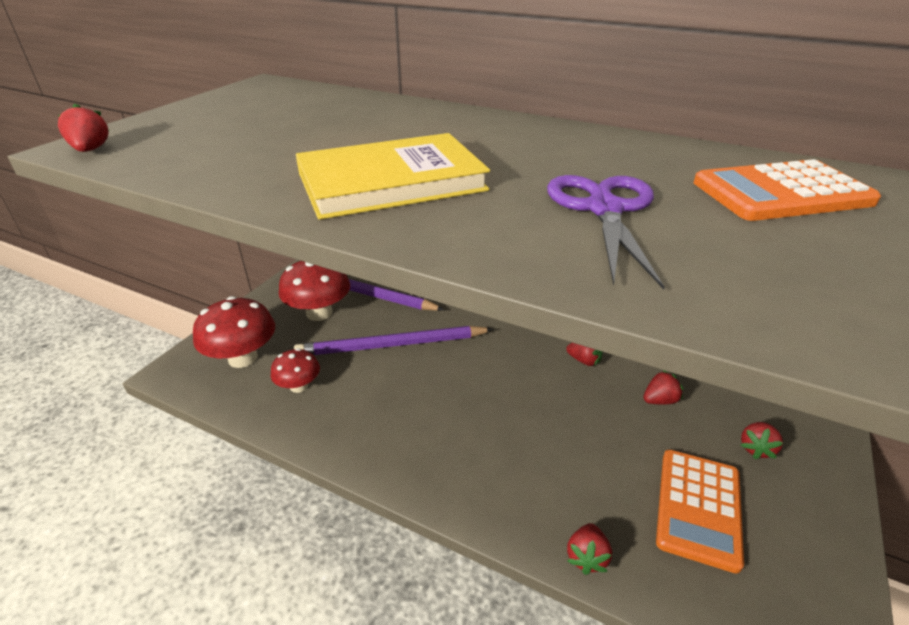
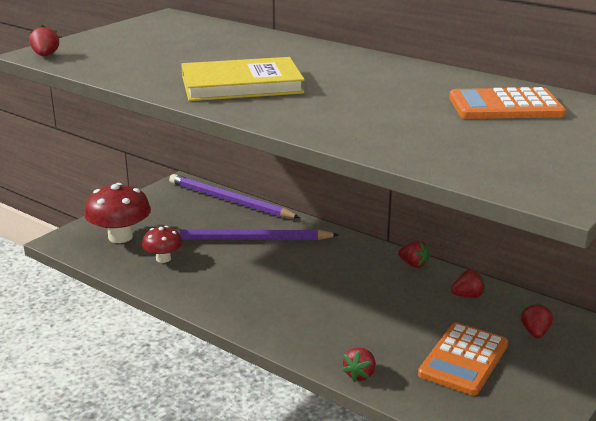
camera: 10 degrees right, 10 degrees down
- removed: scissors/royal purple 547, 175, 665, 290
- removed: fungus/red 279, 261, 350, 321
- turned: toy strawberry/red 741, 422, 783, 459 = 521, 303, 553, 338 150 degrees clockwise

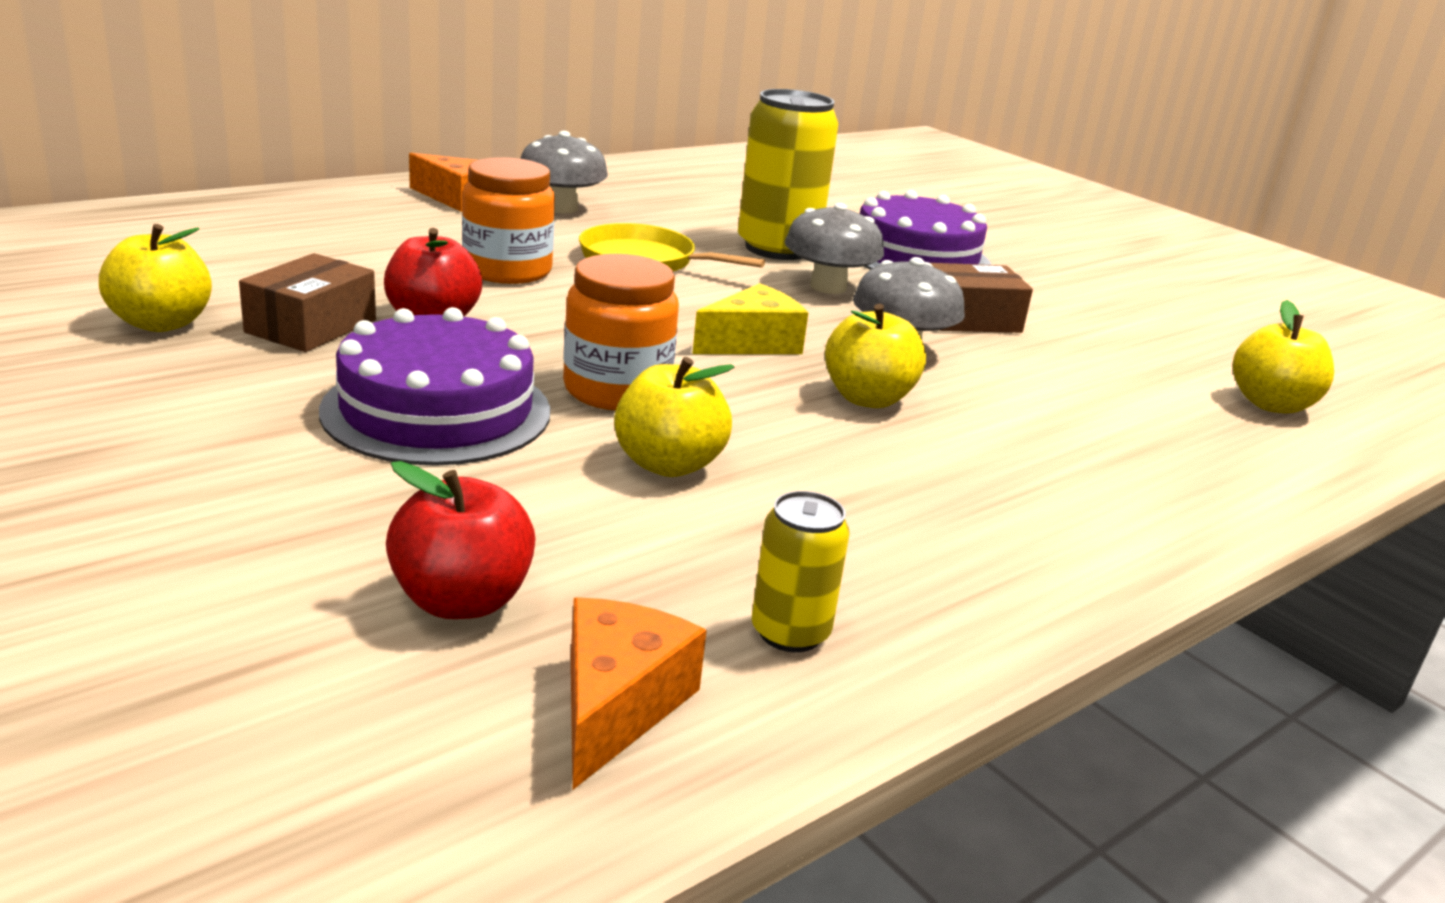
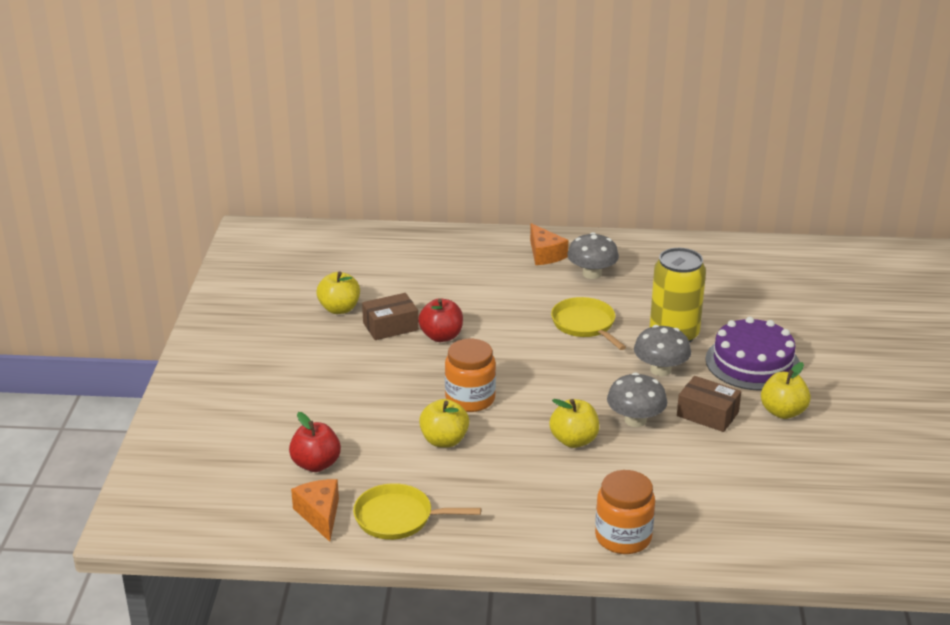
camera: 45 degrees right, 5 degrees up
- moved: jam jar/orange-coloured 462, 157, 555, 284 to 595, 470, 655, 554
- removed: piece of cheese/golden 692, 283, 808, 354
- moved: toy apple/golden 1233, 300, 1334, 414 to 761, 362, 811, 419
- removed: cake/royal purple 319, 307, 550, 466
- replaced: soda can/golden 752, 491, 849, 652 to frying pan/golden 353, 483, 481, 540
- turned: piece of cheese/orange-coloured 571, 597, 707, 790 = 291, 479, 339, 542 75 degrees counterclockwise

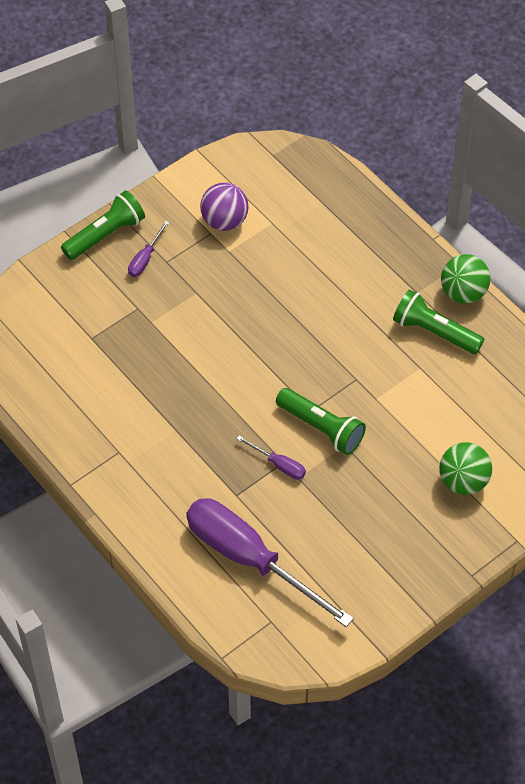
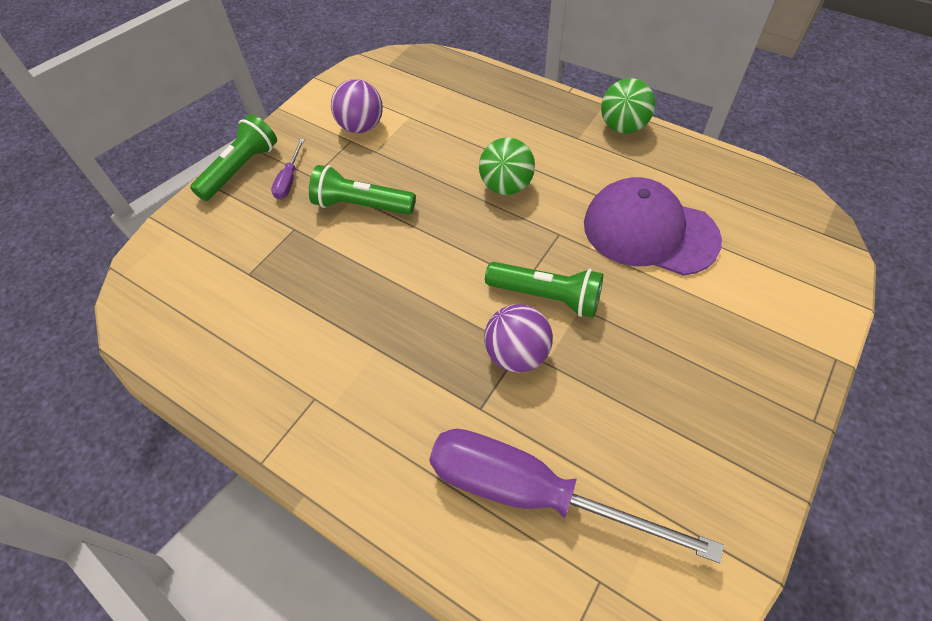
camera: 15 degrees left, 0 degrees up
- moved: torch/green 393, 290, 484, 354 to 309, 165, 416, 215
- replaced: screwdriver/royal purple 237, 436, 306, 480 to play ball/royal purple 484, 304, 553, 372
- moved: play ball/green 439, 442, 492, 495 to 479, 137, 535, 195
- added: cap/royal purple 584, 177, 722, 276

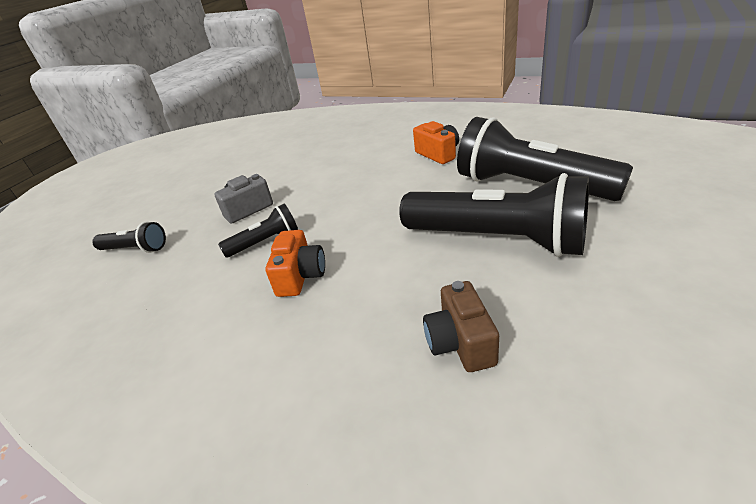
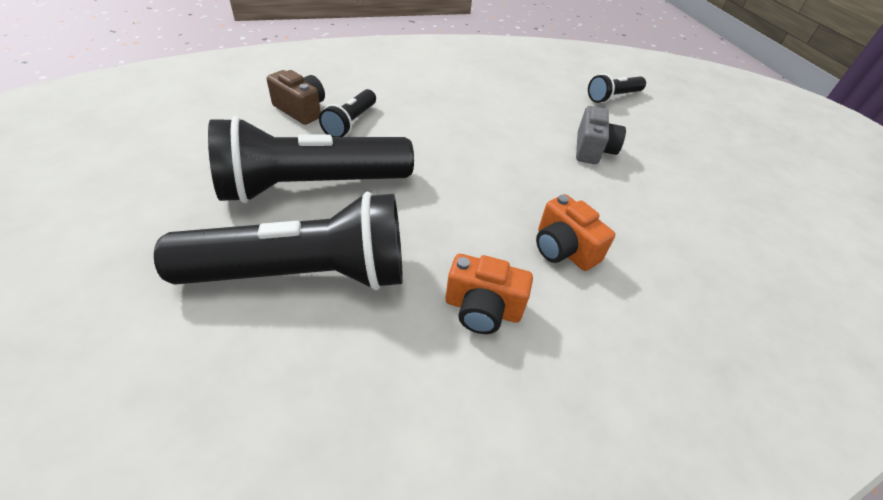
camera: 130 degrees right, 10 degrees up
- moved: torch/jet-black 218, 204, 298, 258 to 319, 89, 376, 137
- moved: photo camera/orange-coloured 265, 230, 325, 297 to 536, 194, 615, 271

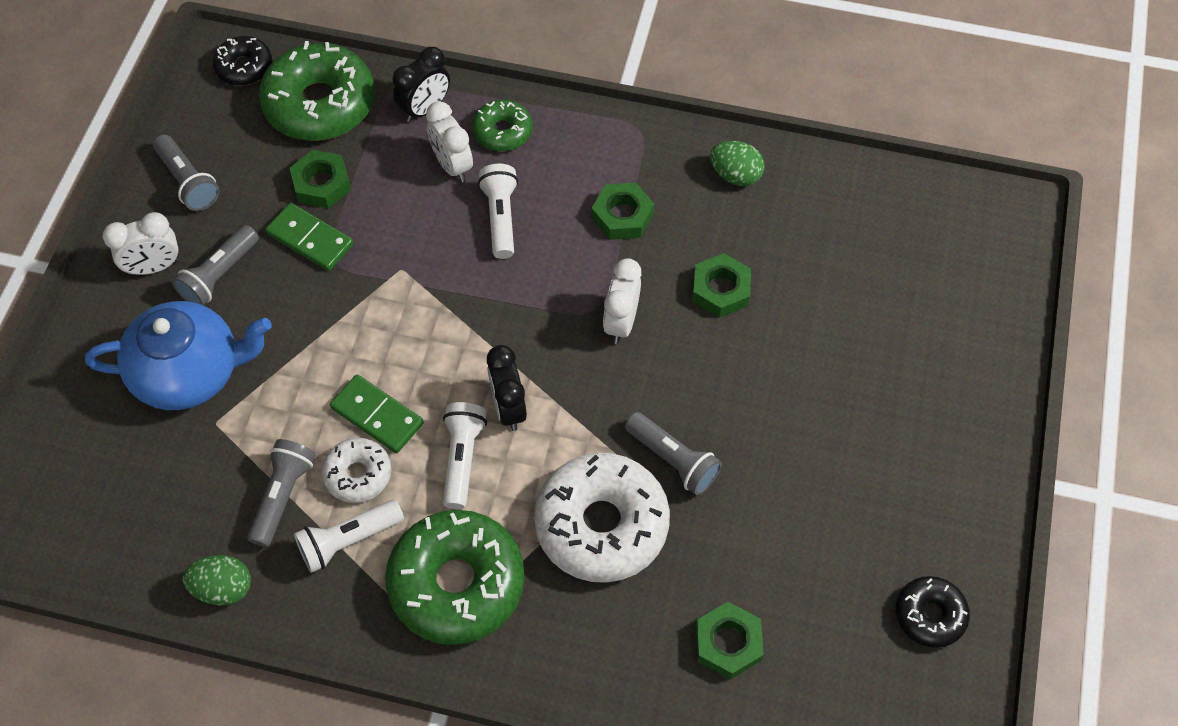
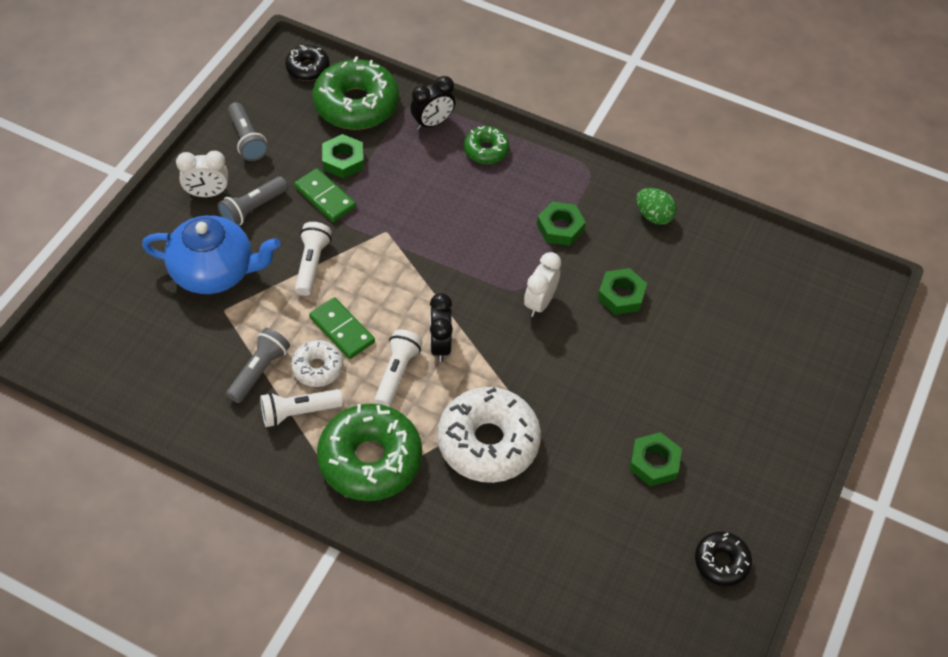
camera: 10 degrees right, 5 degrees down
- removed: clock/white 426, 101, 473, 182
- moved: torch/white 478, 164, 518, 259 to 295, 222, 332, 296
- removed: torch/gray 625, 412, 722, 495
- removed: toy egg/green 182, 555, 251, 606
- moved: hexagon nut/green 696, 602, 764, 680 to 629, 432, 682, 487

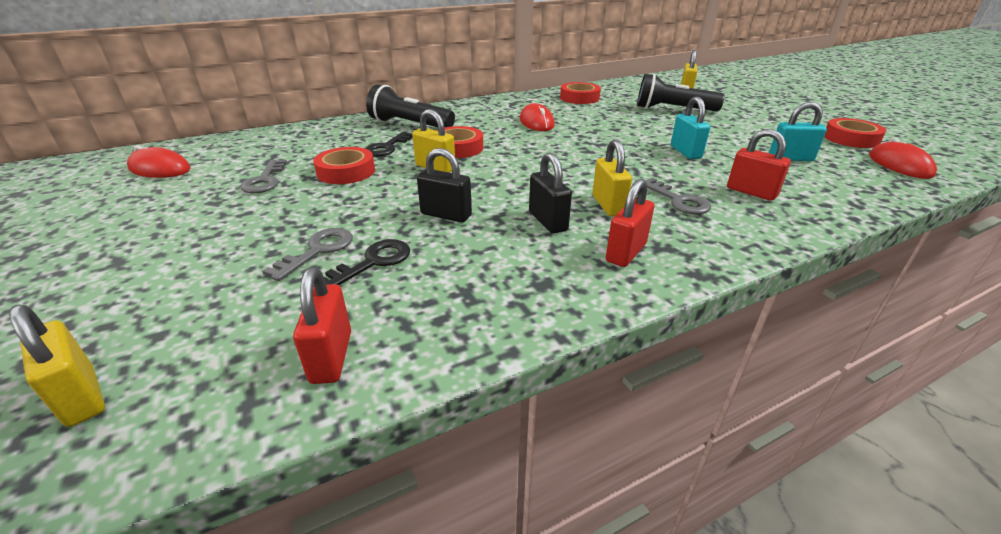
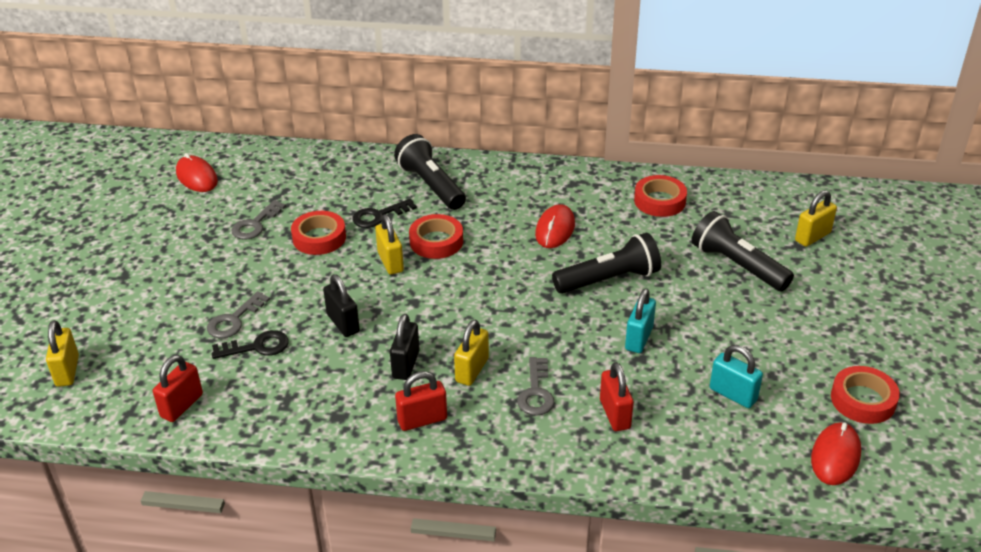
camera: 35 degrees right, 5 degrees up
- turned: door key/gray 262, 228, 353, 281 = 207, 291, 270, 338 150 degrees clockwise
- added: torch/jet-black 552, 233, 661, 294

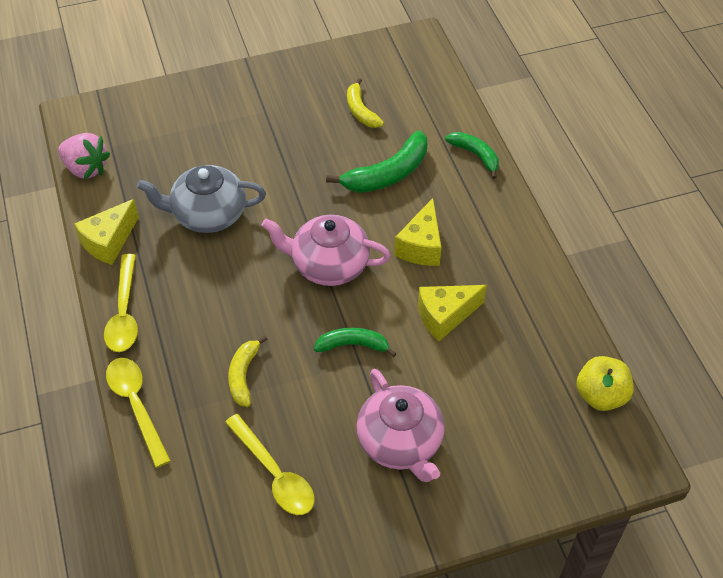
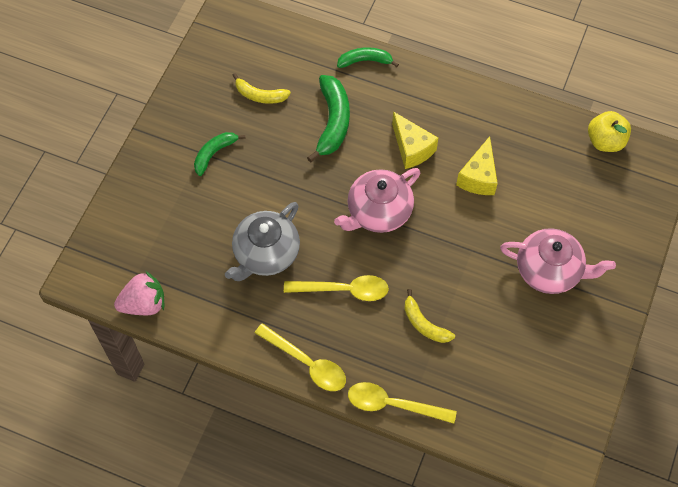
camera: 50 degrees left, 10 degrees up
- removed: piece of cheese/golden 74, 199, 139, 265
- moved: banana/green 314, 327, 397, 357 to 194, 132, 246, 176
- moved: spoon/golden 225, 414, 314, 515 to 284, 275, 389, 301

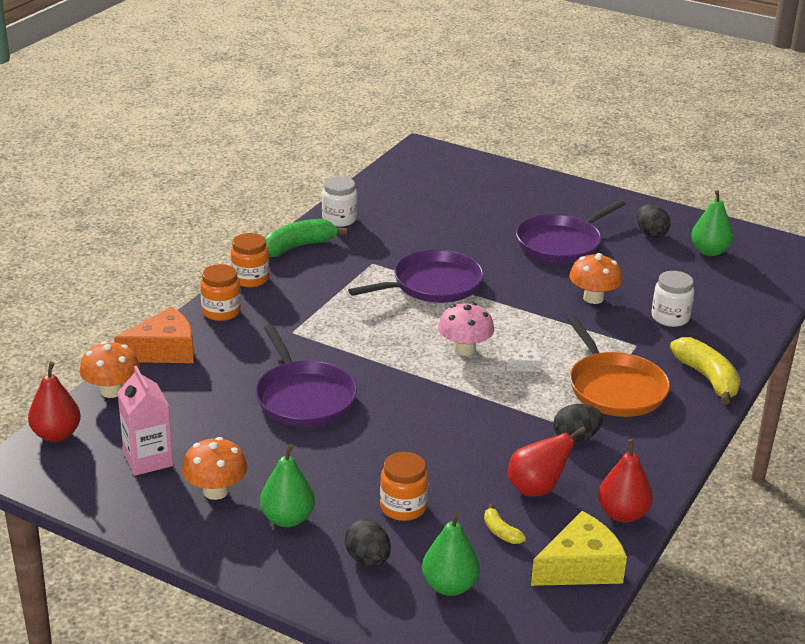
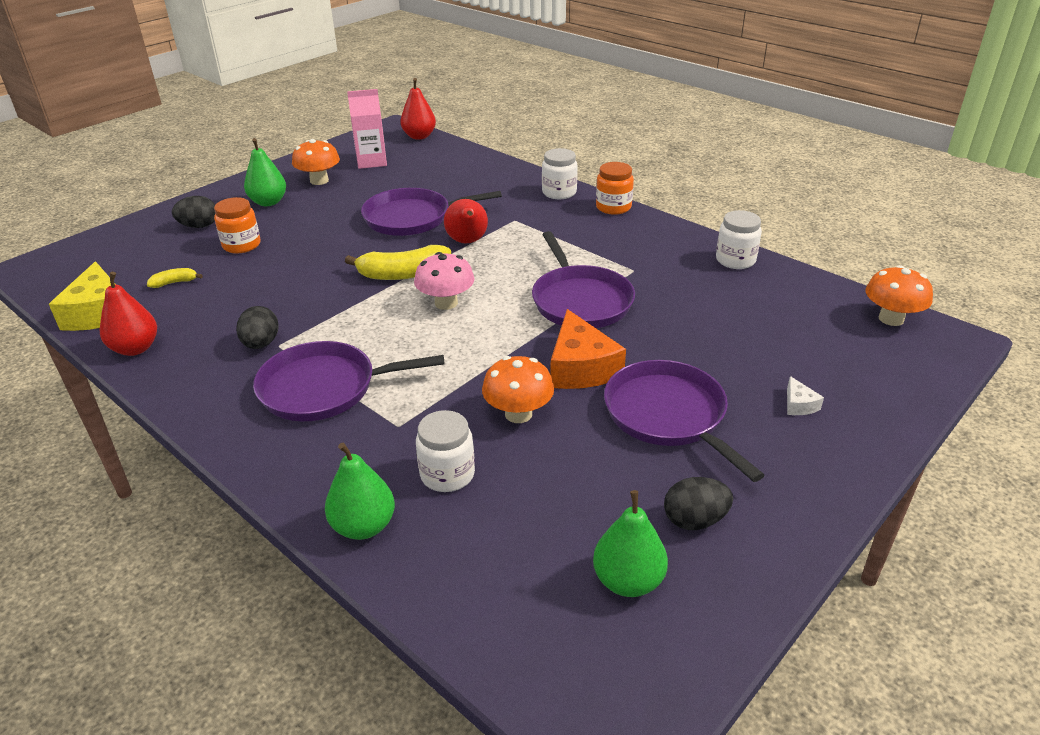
camera: 105 degrees right, 5 degrees up
- removed: banana/green 264, 219, 348, 257
- recoloured: jam jar/orange-coloured 200, 264, 241, 321 to jam jar/white 542, 148, 578, 199
- moved: piece of cheese/orange-coloured 114, 307, 194, 363 to 551, 309, 626, 389
- recoloured: frying pan/orange-coloured 567, 316, 670, 417 to frying pan/royal purple 253, 341, 445, 421
- moved: banana/golden 670, 337, 740, 405 to 345, 245, 451, 280
- moved: fungus/orange-coloured 79, 341, 140, 398 to 866, 265, 933, 326
- moved: piece of cheese/white 507, 346, 542, 372 to 787, 376, 824, 415
- moved: pear fruit/red 508, 427, 586, 497 to 444, 199, 488, 243
- moved: pear fruit/green 422, 513, 480, 596 to 325, 443, 395, 540

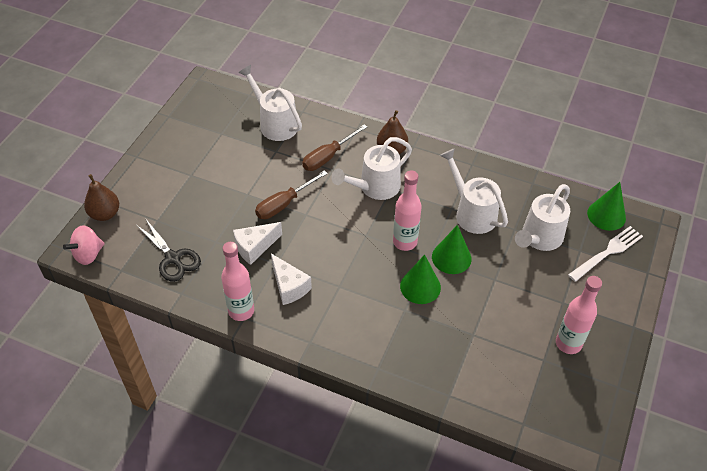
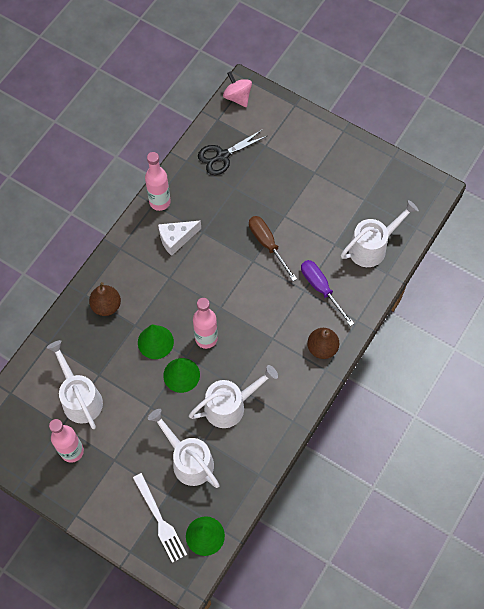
camera: 100 degrees right, 15 degrees up
- recoloured: screwdriver/russet 302, 124, 367, 171 to screwdriver/royal purple 301, 260, 354, 326
- moved: sprinkling can/white 331, 137, 412, 200 to 47, 340, 103, 429
- moved: pear fruit/russet 84, 174, 119, 221 to 89, 282, 121, 316
- removed: piece of cheese/white 233, 222, 282, 265

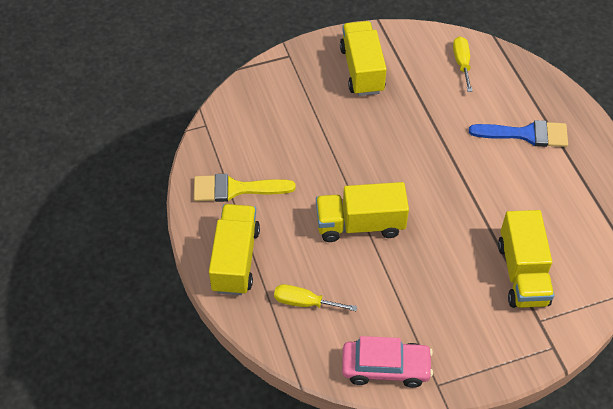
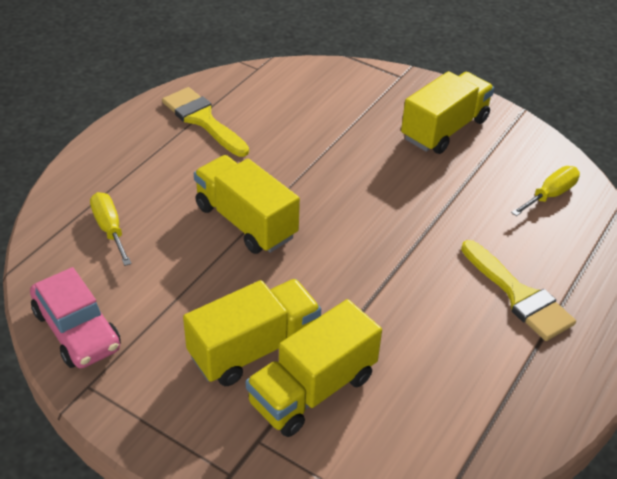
camera: 50 degrees right, 10 degrees down
- recoloured: paintbrush/cobalt 469, 120, 568, 147 to paintbrush/golden 461, 240, 576, 341
- moved: truck/golden 209, 204, 260, 295 to 183, 279, 321, 386

